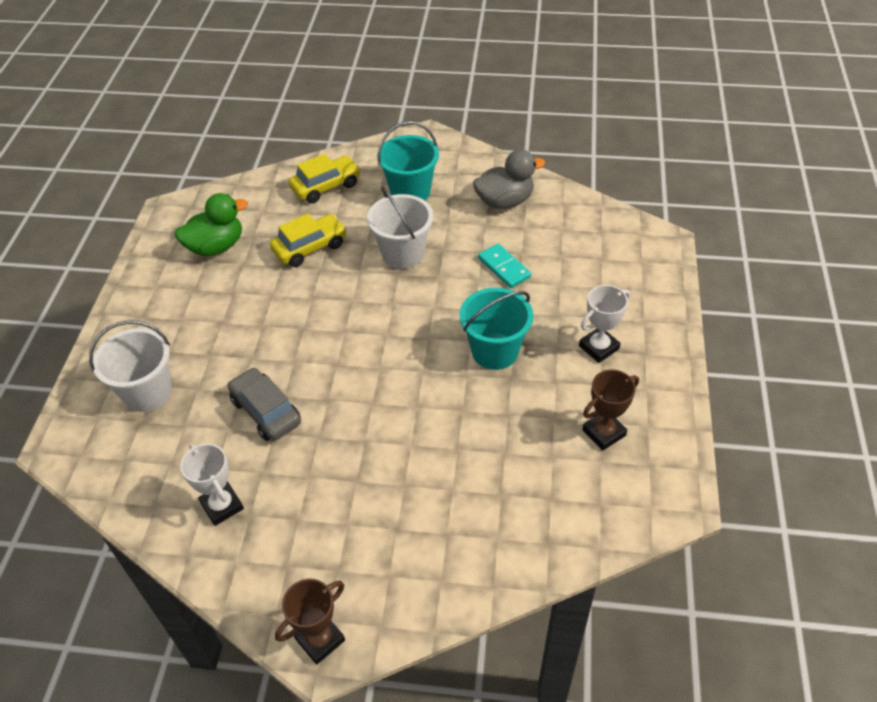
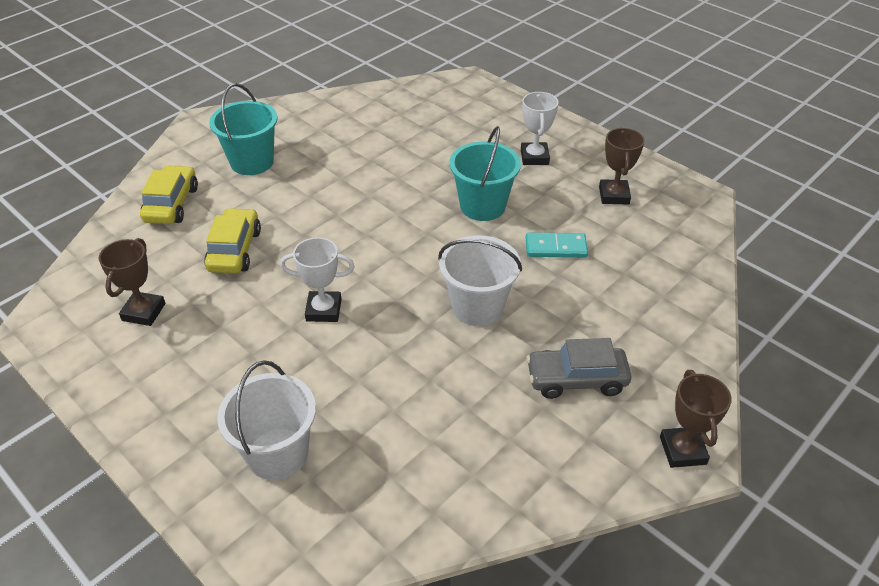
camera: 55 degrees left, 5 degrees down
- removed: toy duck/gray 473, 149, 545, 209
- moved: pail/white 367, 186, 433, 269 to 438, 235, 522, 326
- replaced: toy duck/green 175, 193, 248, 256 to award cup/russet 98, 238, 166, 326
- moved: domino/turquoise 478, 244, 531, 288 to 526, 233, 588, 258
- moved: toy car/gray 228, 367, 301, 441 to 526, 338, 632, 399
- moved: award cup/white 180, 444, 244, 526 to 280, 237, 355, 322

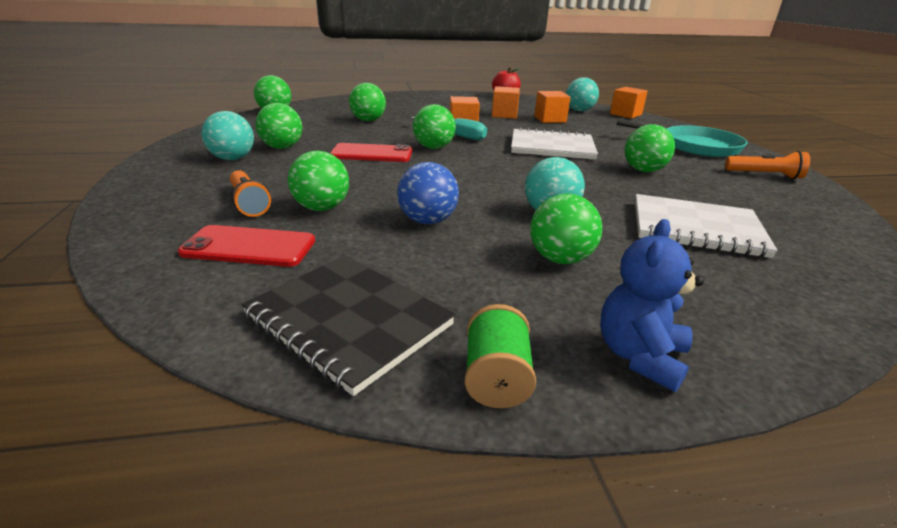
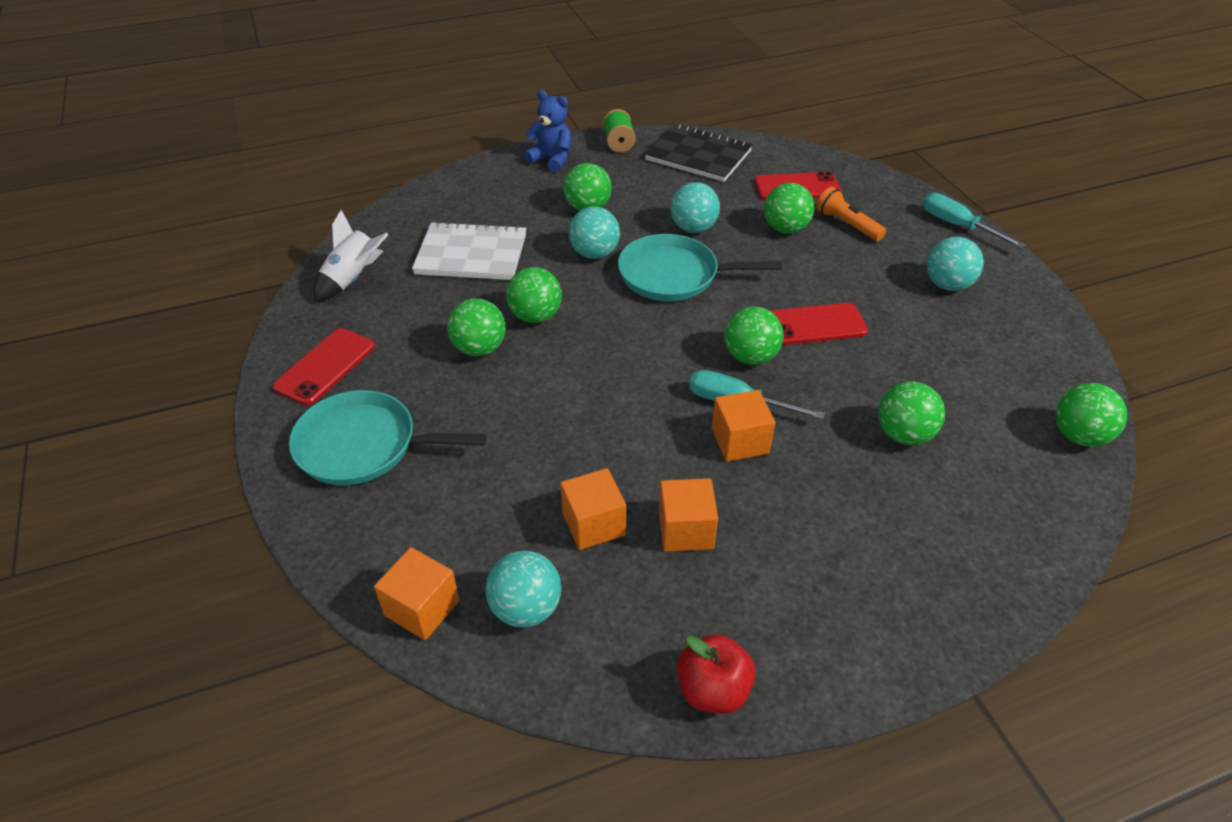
camera: 170 degrees right, 15 degrees up
- moved: play ball/green 255, 103, 302, 149 to 506, 267, 562, 323
- removed: notepad/white 511, 127, 598, 159
- replaced: torch/orange-coloured 725, 151, 810, 179 to mobile phone/red 273, 328, 375, 406
- recoloured: play ball/cobalt 397, 162, 459, 224 to play ball/turquoise 670, 182, 720, 233
- turned: teddy bear/cobalt 600, 219, 704, 392 = 524, 90, 572, 172 75 degrees counterclockwise
- added: screwdriver/turquoise 923, 193, 1026, 248
- added: spaceship/white 314, 210, 389, 302
- added: frying pan/turquoise 618, 234, 782, 301

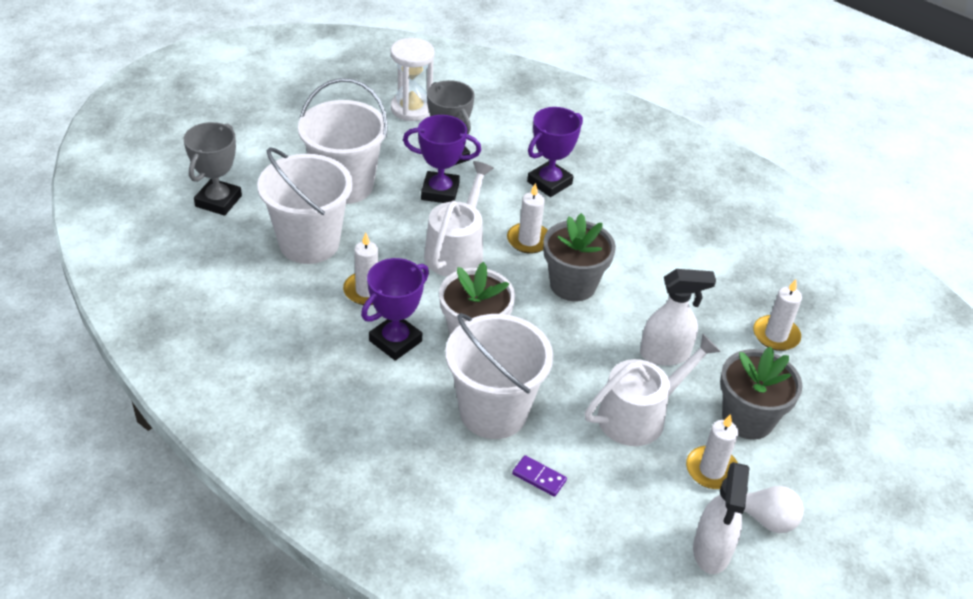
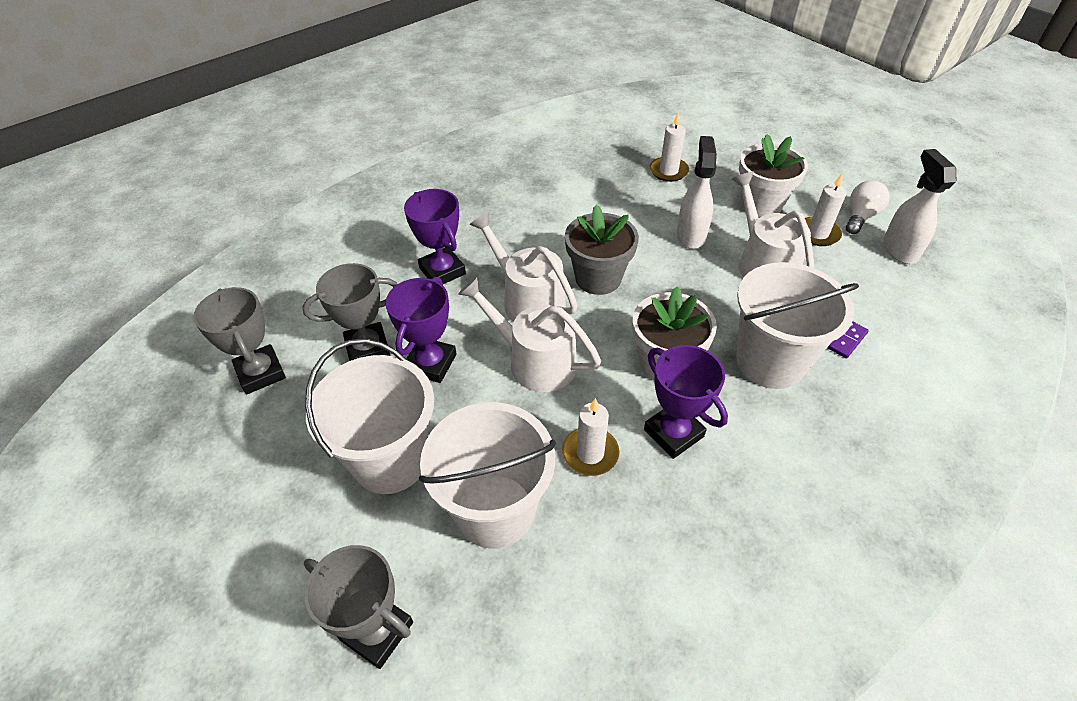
camera: 75 degrees left, 5 degrees up
- replaced: sand timer/white 391, 38, 435, 121 to award cup/gray 193, 287, 286, 394
- replaced: pillar candle/white 507, 183, 548, 254 to sprinkling can/white 469, 212, 578, 322
- recoloured: plant pot/gray 720, 346, 803, 440 to plant pot/white 739, 134, 808, 217
- turned: spray cleaner/white 693, 462, 749, 574 = 883, 149, 956, 264 120 degrees counterclockwise

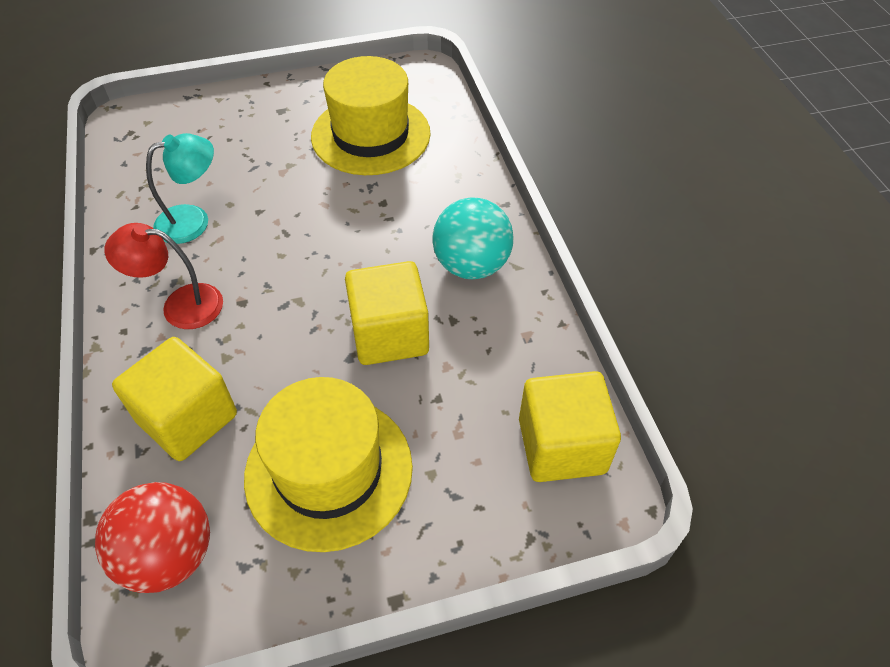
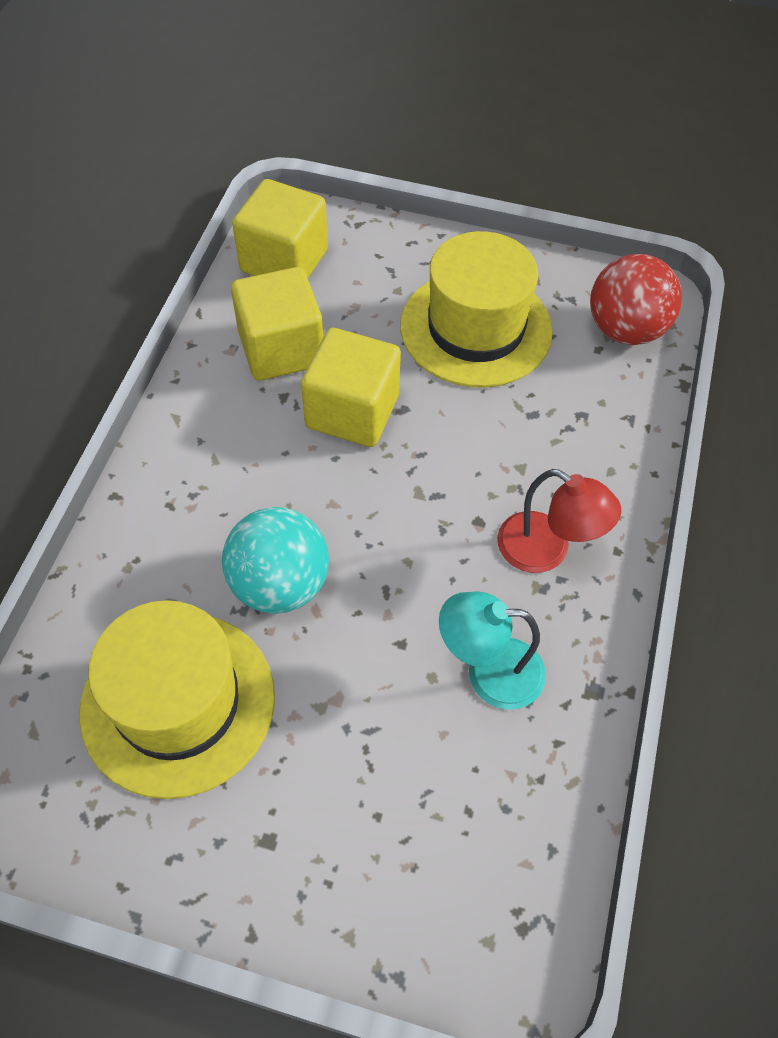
camera: 150 degrees left, 5 degrees up
- moved: play ball/turquoise 432, 197, 514, 279 to 222, 507, 329, 614
- moved: cube/golden 112, 337, 237, 461 to 231, 267, 323, 381

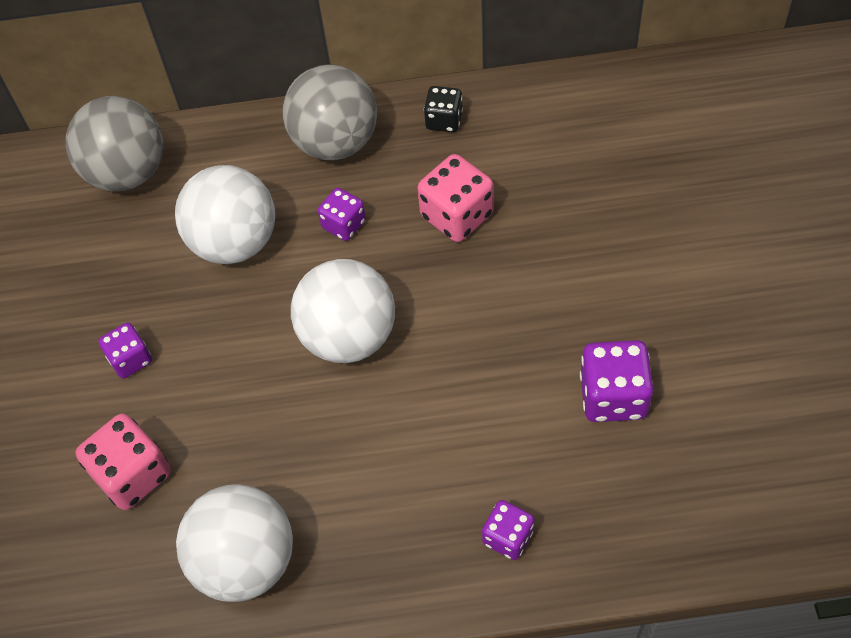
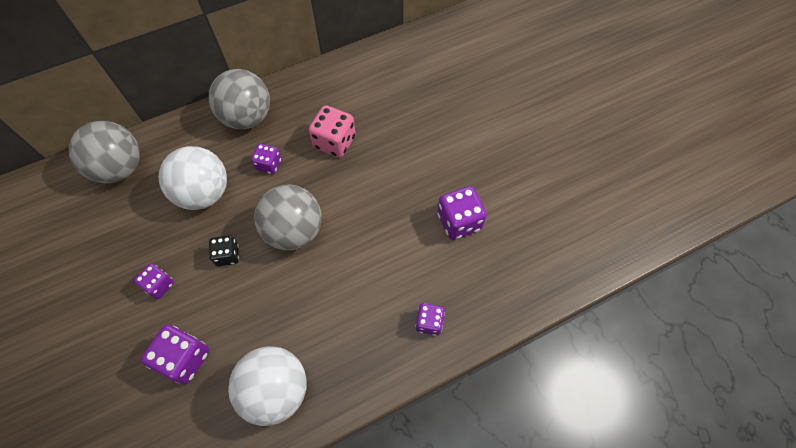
camera: 25 degrees left, 5 degrees up
- moved: dice/jet-black 424, 86, 463, 132 to 209, 235, 239, 266
- recoloured: play ball/white 291, 259, 395, 363 to play ball/gray 254, 185, 322, 250
- recoloured: dice/rose-pink 76, 413, 171, 510 to dice/royal purple 141, 325, 209, 384

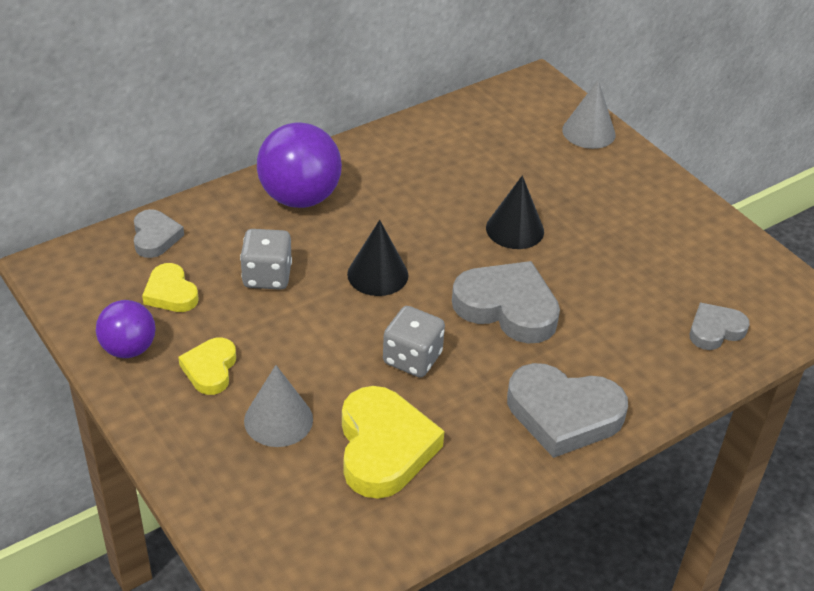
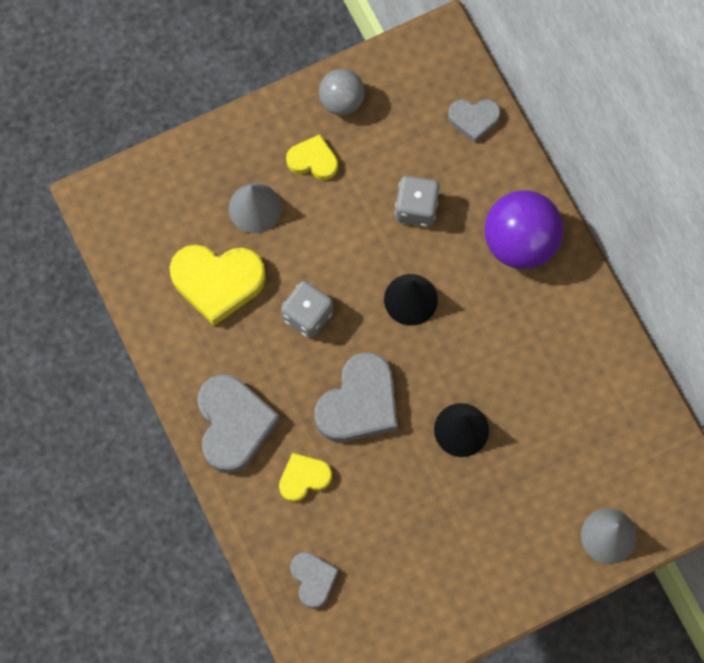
camera: 100 degrees right, 30 degrees up
- moved: love heart/golden 142, 263, 199, 312 to 279, 453, 332, 502
- recoloured: play ball/royal purple 96, 300, 155, 358 to play ball/gray 319, 69, 365, 115
- turned: love heart/gray 507, 363, 628, 458 = 197, 374, 280, 473 150 degrees clockwise

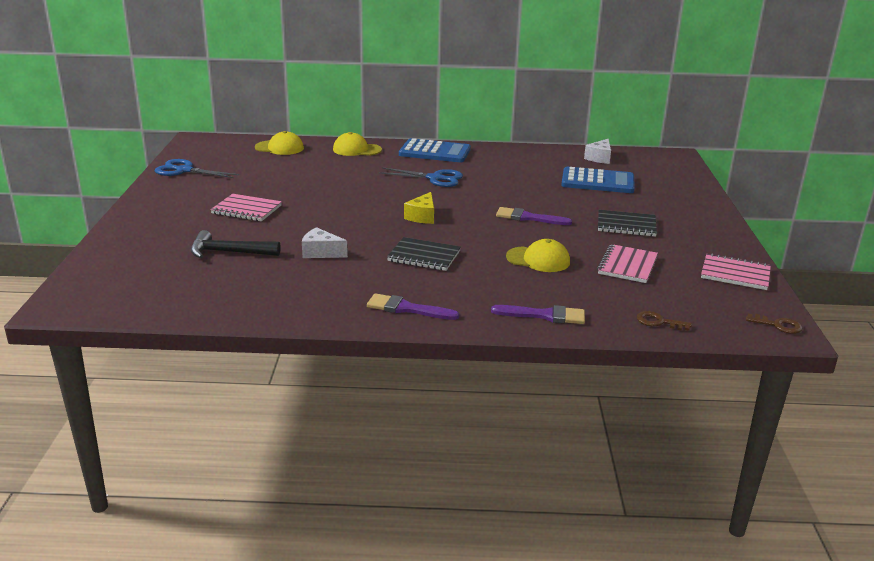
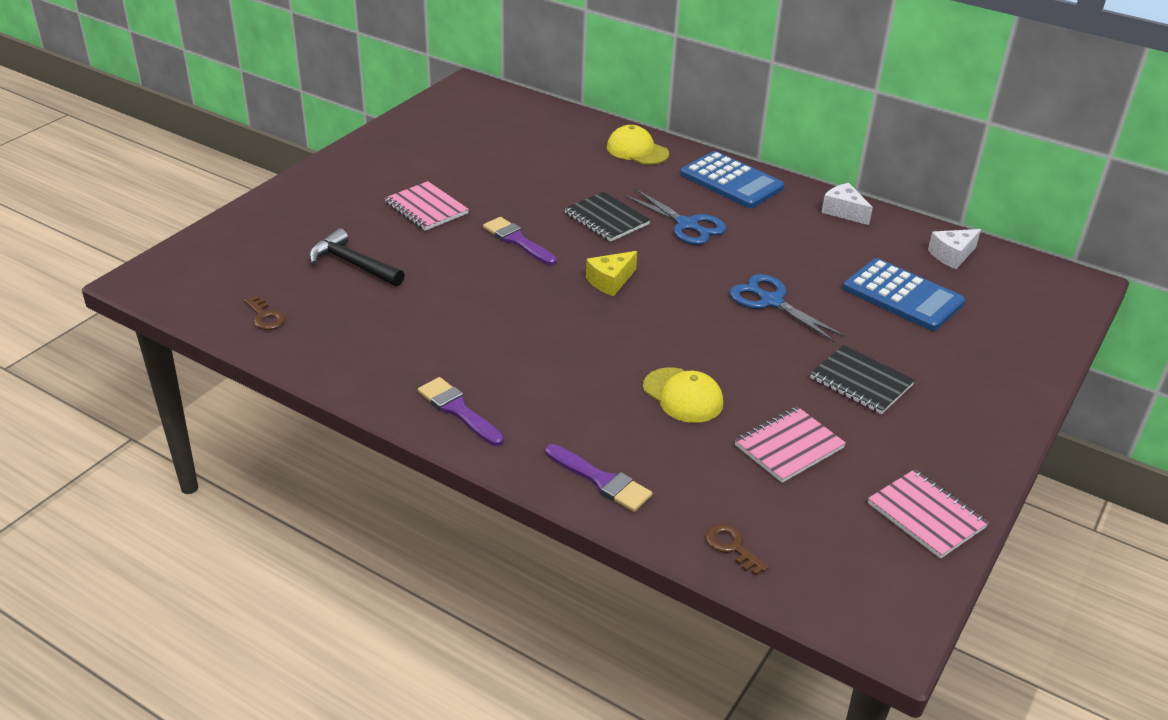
camera: 30 degrees right, 10 degrees up
- removed: cap/golden 255, 131, 304, 155
- moved: scissors/cobalt 155, 159, 239, 178 to 730, 274, 846, 343
- moved: paintbrush/royal purple 496, 207, 572, 225 to 483, 217, 557, 265
- moved: piece of cheese/white 302, 227, 348, 258 to 821, 183, 873, 225
- moved: notepad/jet-black 387, 237, 461, 271 to 564, 191, 650, 242
- moved: door key/russet 746, 314, 803, 334 to 244, 296, 285, 330

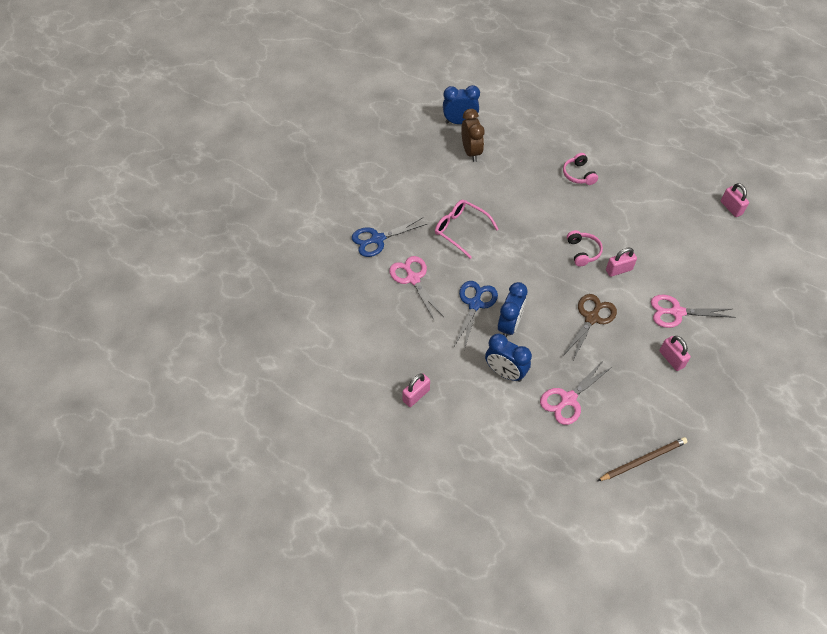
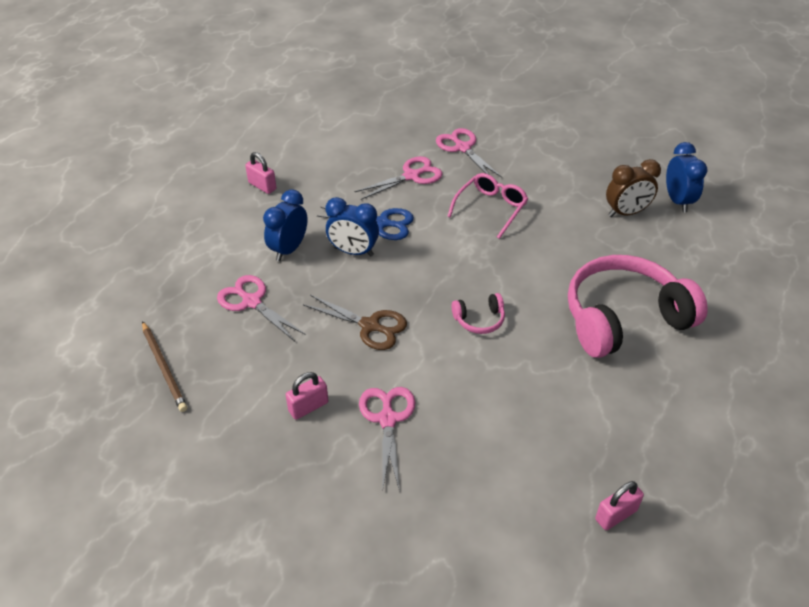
camera: 85 degrees right, 10 degrees down
- resized: headphones/rose-pink 563, 153, 598, 185 = 568, 255, 708, 358 x2.42
- recoloured: scissors/cobalt 352, 218, 427, 257 to scissors/rose-pink 436, 128, 502, 177
- removed: small lock/rose-pink 606, 248, 637, 277

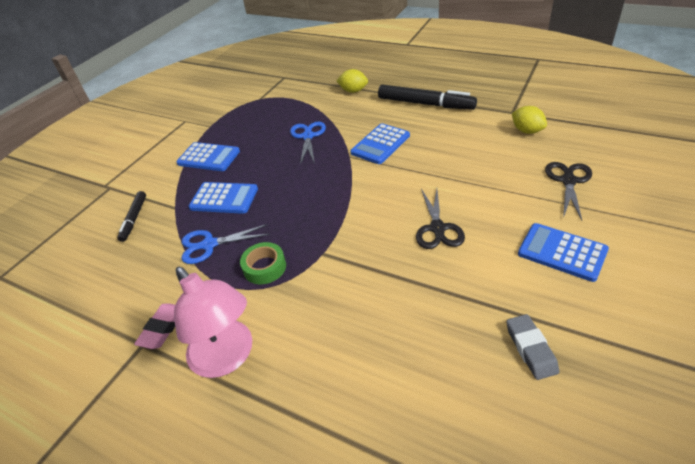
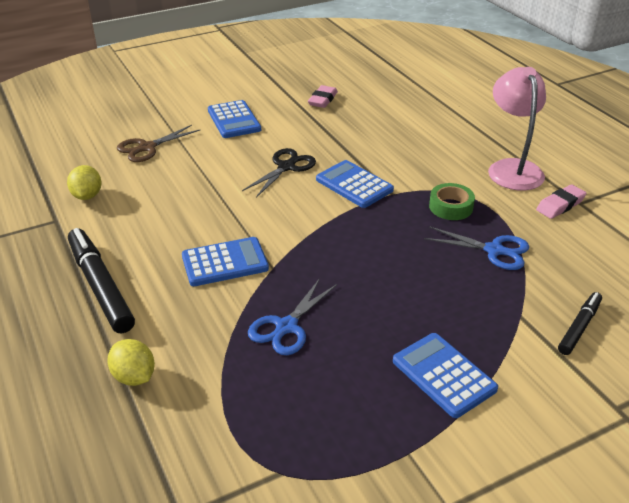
camera: 150 degrees left, 5 degrees down
- recoloured: scissors/jet-black 545, 162, 592, 220 to scissors/russet 117, 125, 200, 162
- moved: pocket calculator/cobalt 189, 182, 258, 214 to 316, 160, 394, 208
- recoloured: pencil eraser/gray 506, 314, 559, 380 to pencil eraser/rose-pink 308, 85, 338, 108

